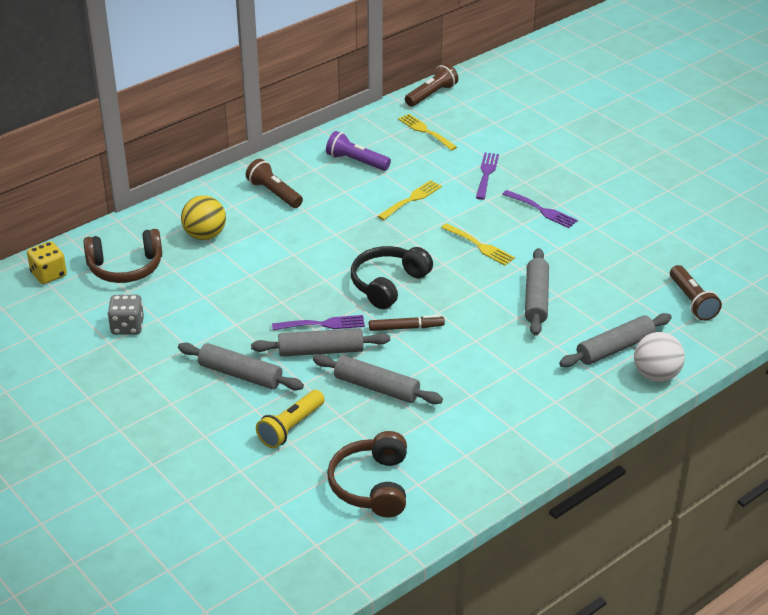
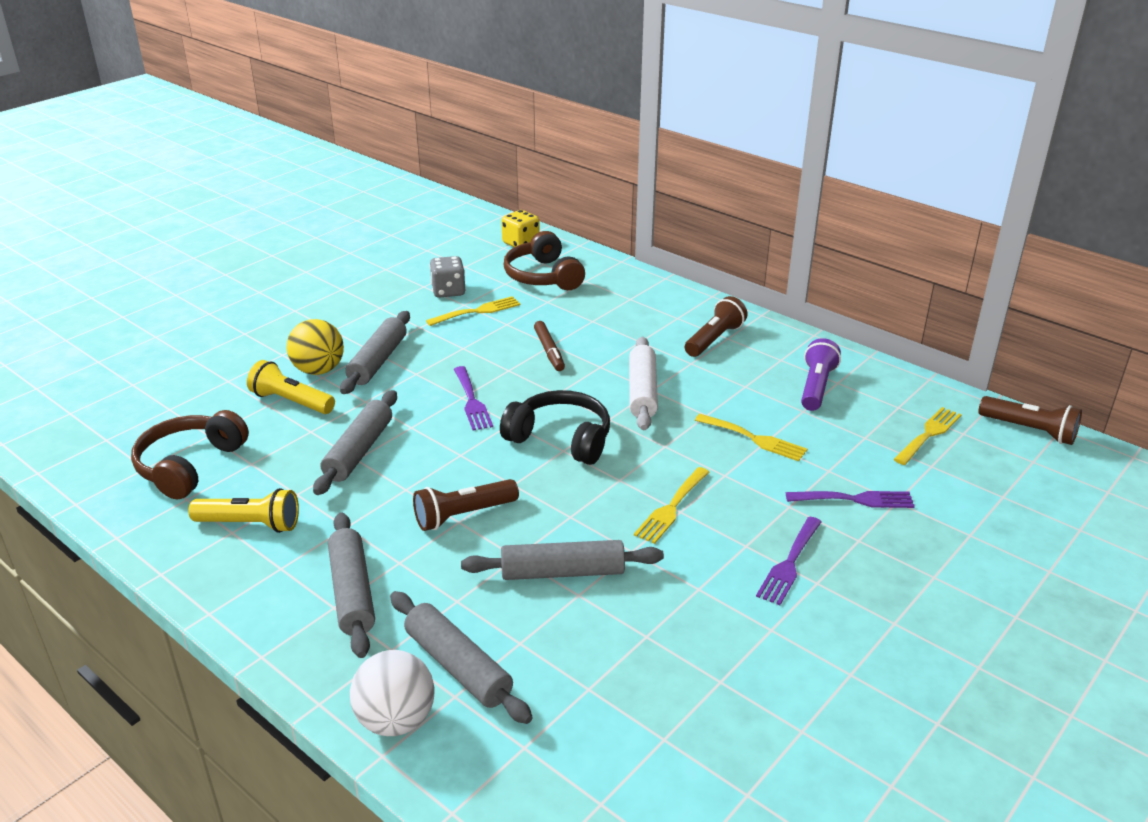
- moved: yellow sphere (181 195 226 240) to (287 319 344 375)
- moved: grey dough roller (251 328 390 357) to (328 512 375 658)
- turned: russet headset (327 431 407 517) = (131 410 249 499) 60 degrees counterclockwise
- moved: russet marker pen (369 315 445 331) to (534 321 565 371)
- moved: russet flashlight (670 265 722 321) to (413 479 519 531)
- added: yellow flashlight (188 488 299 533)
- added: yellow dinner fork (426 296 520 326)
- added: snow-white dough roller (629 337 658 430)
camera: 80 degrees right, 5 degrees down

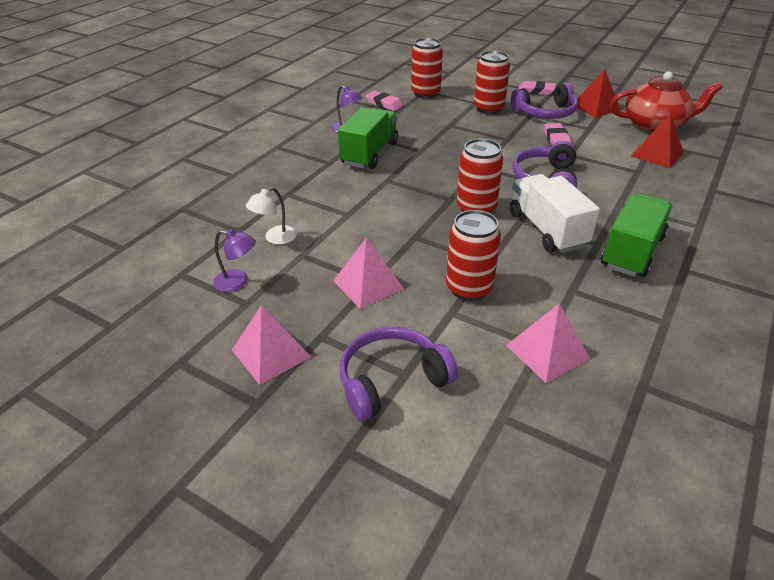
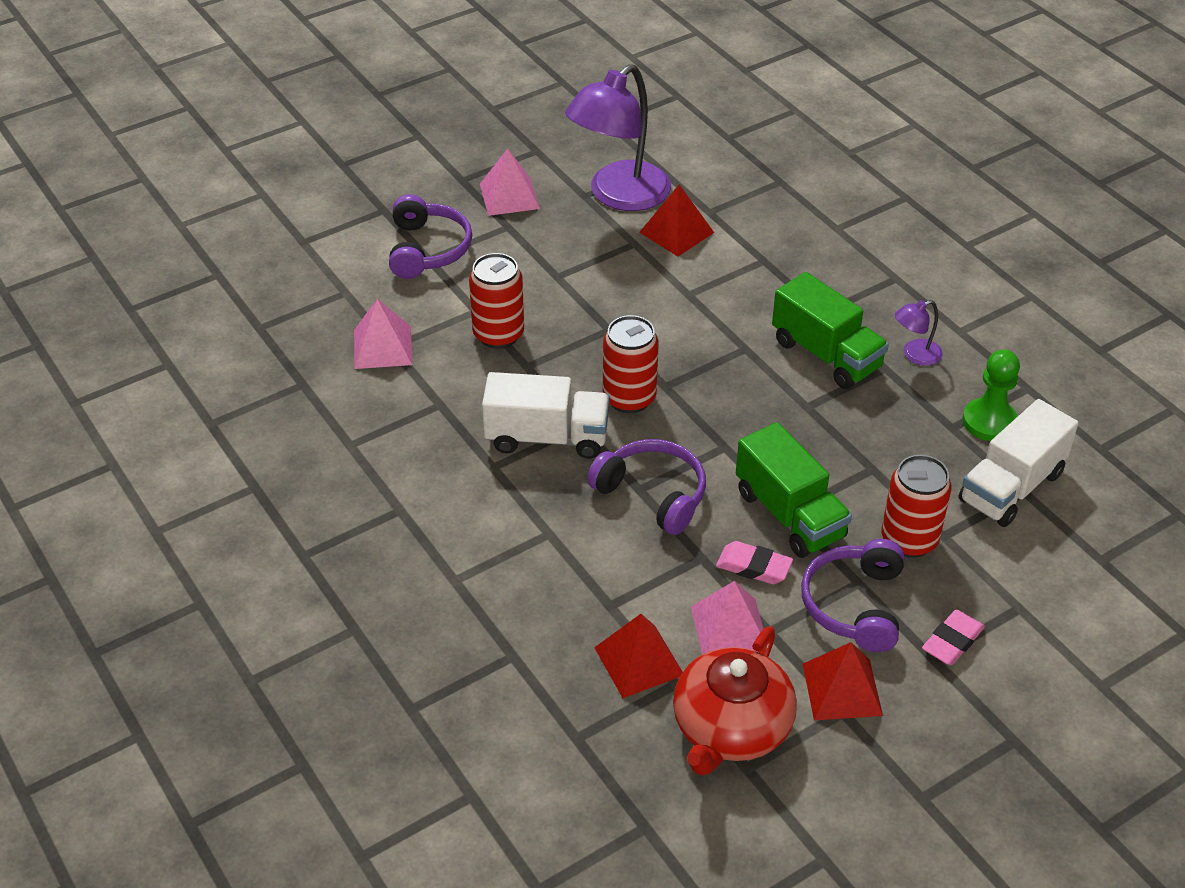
- resized: royal purple lamp (213 229 256 292) = (565 64 671 211) x2.31
- replaced: snow-white lamp (246 187 297 245) to crimson solid pyramid (639 185 714 257)
- moved: rose-pink solid pyramid (333 238 404 309) to (691 581 764 655)
- replaced: rose-pink eraser (365 91 403 111) to emerald game pawn (962 350 1020 441)
- replaced: crimson can (411 38 443 99) to snow-white truck (958 399 1078 527)
- moved: emerald truck (601 194 673 277) to (736 422 852 558)
camera: 115 degrees right, 5 degrees up

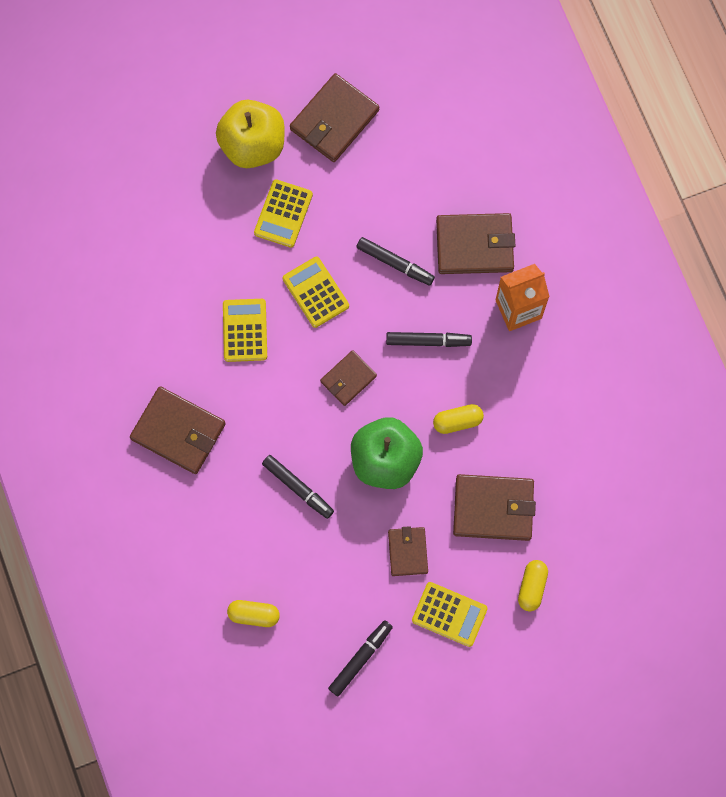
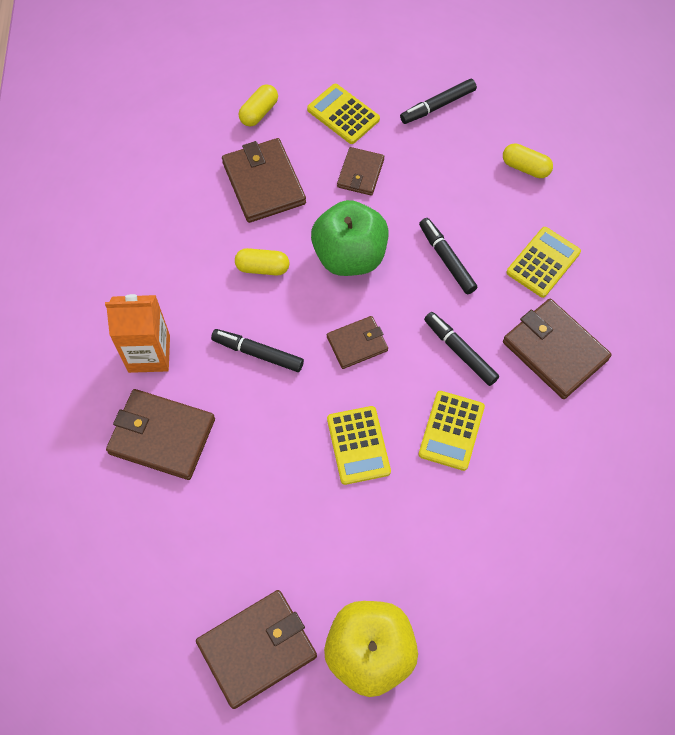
- moved: yellow adding machine (254 179 313 248) to (506 227 581 298)
- moved: jet-black marker pen (356 237 435 286) to (424 312 499 386)
- turned: russet card wallet (453 474 536 541) = (222 138 306 223) 45 degrees clockwise
camera: 160 degrees left, 10 degrees down

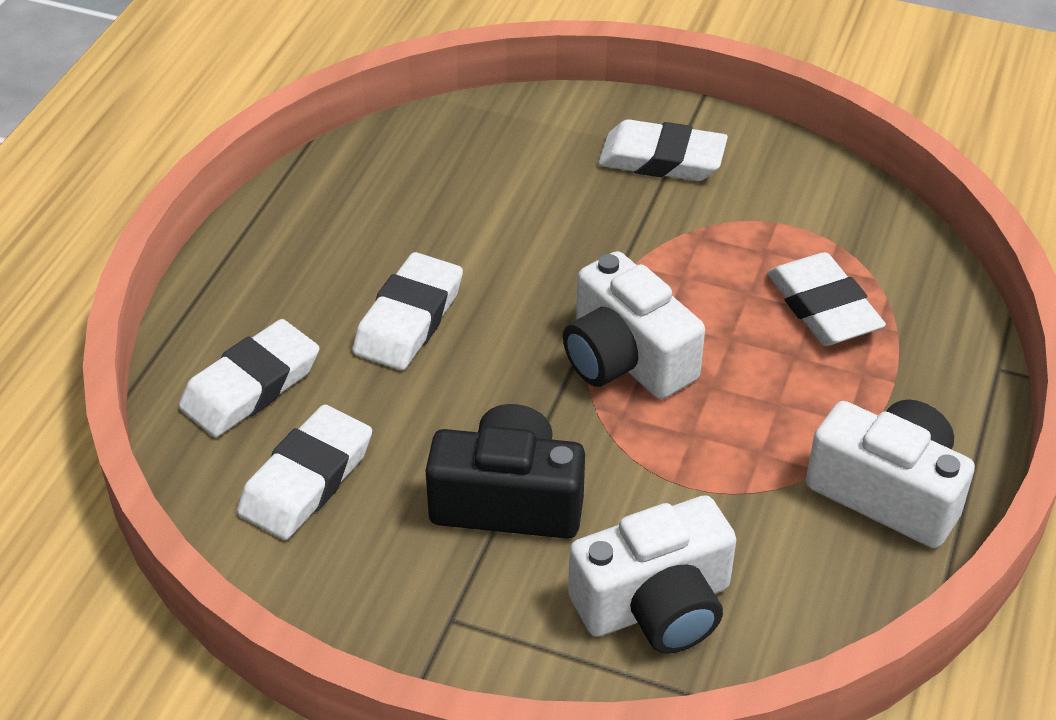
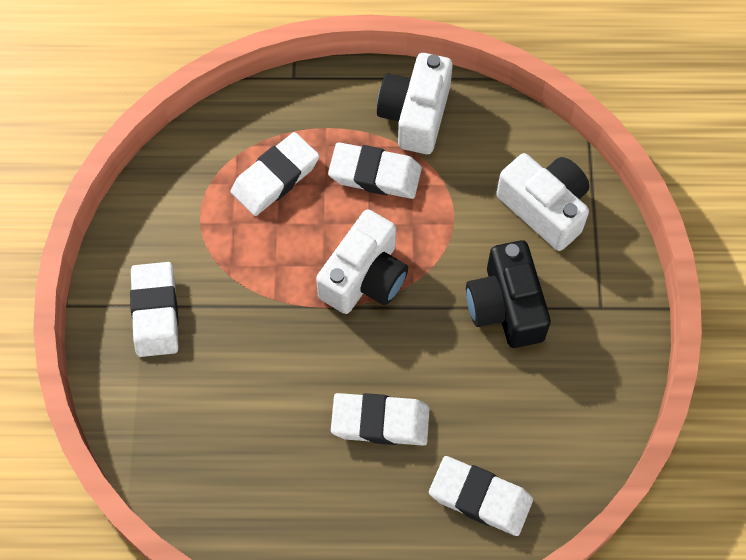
- moved: snow-white eraser (237 404 372 540) to (328 142 422 199)
camera: 110 degrees left, 20 degrees up

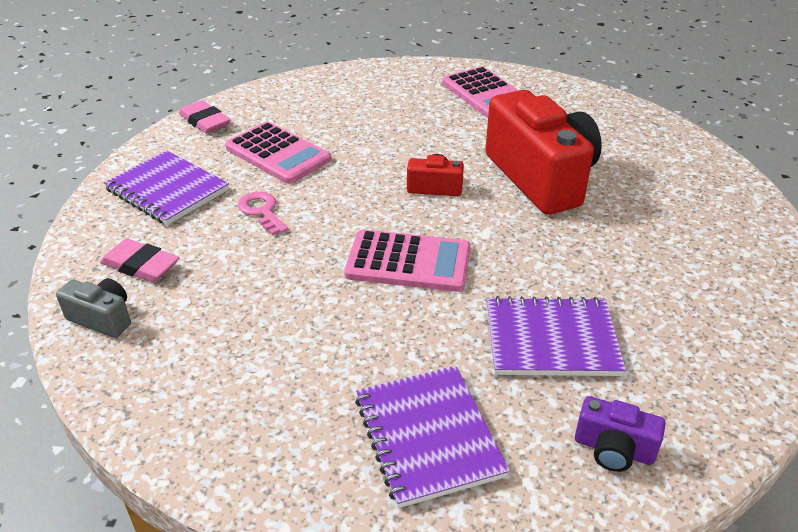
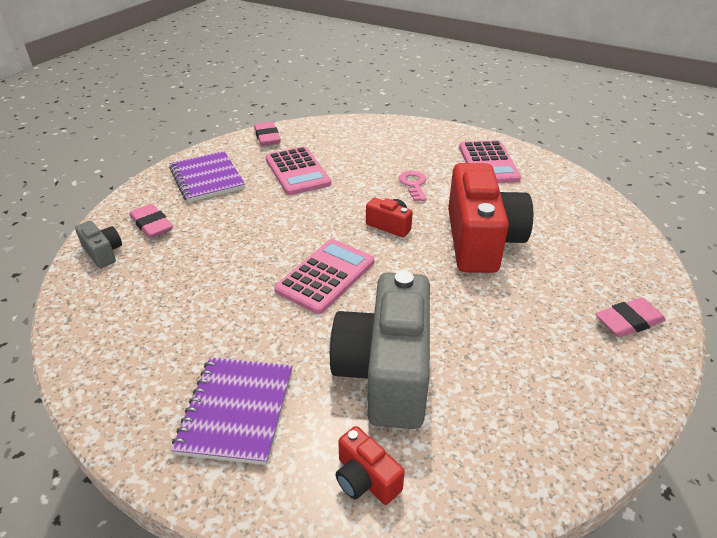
- moved: rose-pink latchkey (238 192 288 236) to (399 171 427 201)
- turned: rose-pink adding machine (344 229 471 292) = (274 239 374 314) 90 degrees counterclockwise
- replaced: royal purple exercise book (487 296 626 376) to grey photo camera (329 271 430 429)
- recoloured: royal purple photo camera (575 396 666 472) to crimson photo camera (336 426 405 505)
- added: rose-pink eraser (595 298 666 337)
camera: 25 degrees right, 0 degrees up

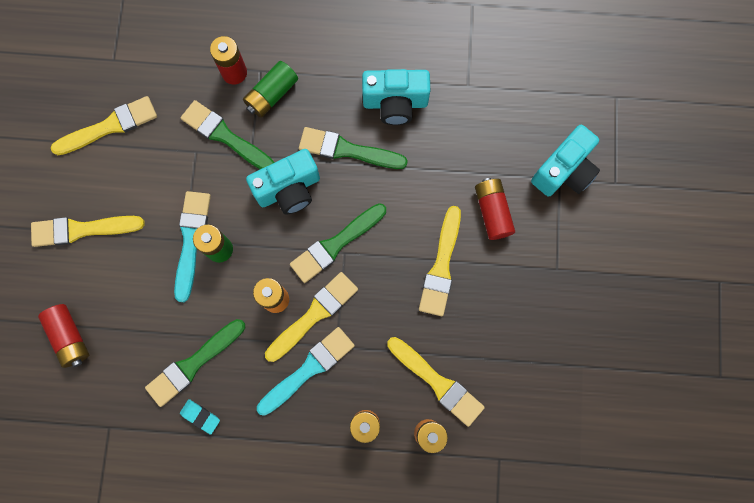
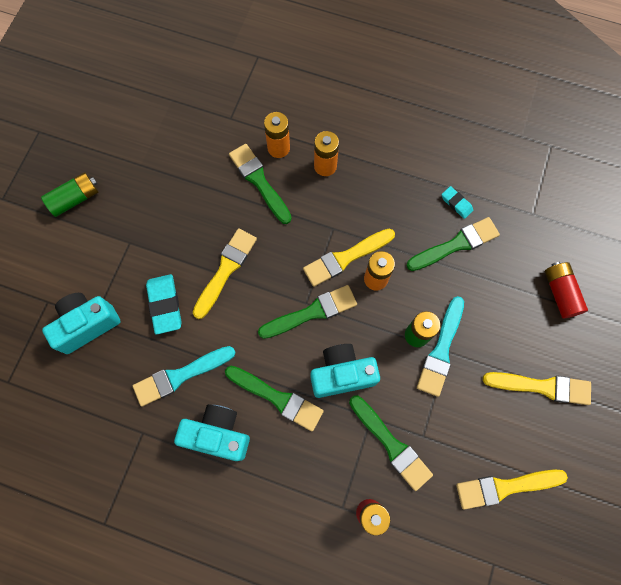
- moved: emerald power cell (243 61 298 118) to (41 172 99 217)
- moved: aqua brush (257 327 355 416) to (133 346 235 407)
- recoloured: yellow brush (387 337 485 427) to emerald brush (229 144 292 224)
- replaced: crimson power cell (475 178 515 240) to aqua eraser (146 274 182 334)
camera: 165 degrees left, 5 degrees down

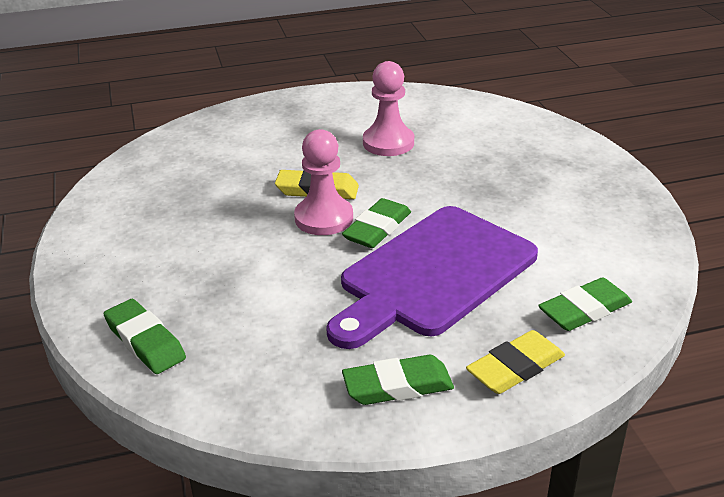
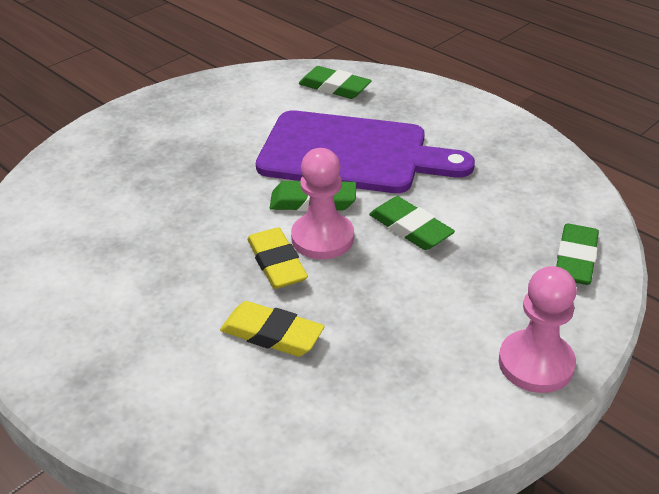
- moved: emerald eraser (342 355 454 405) to (369 196 455 250)
- moved: rose-pink game pawn (363 61 414 156) to (499 266 577 393)
- moved: yellow eraser (466 330 565 394) to (220 301 325 357)
camera: 120 degrees left, 5 degrees up

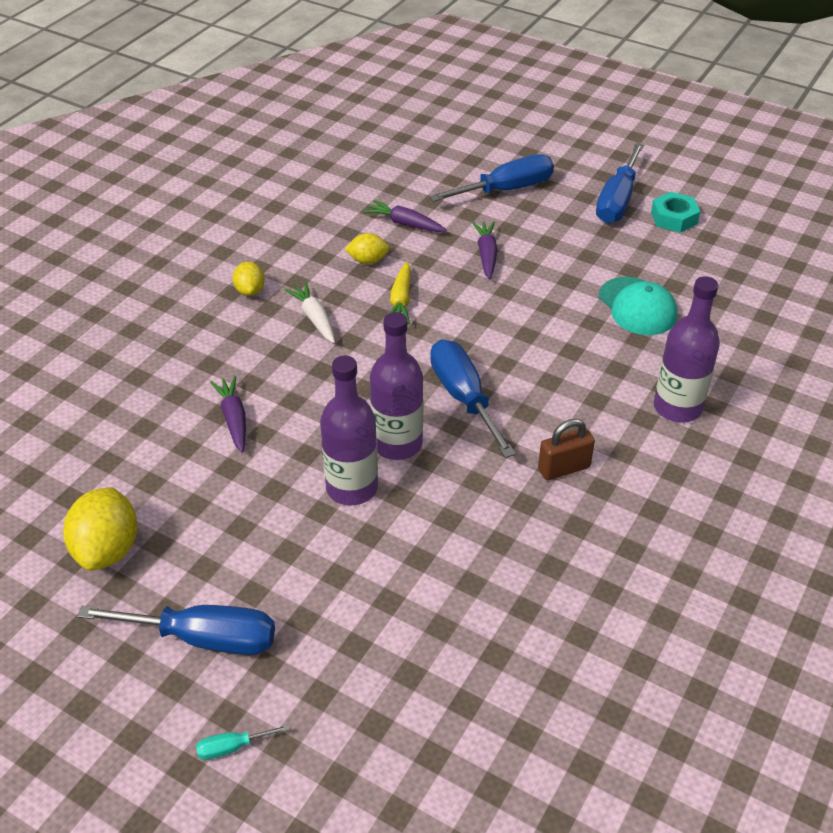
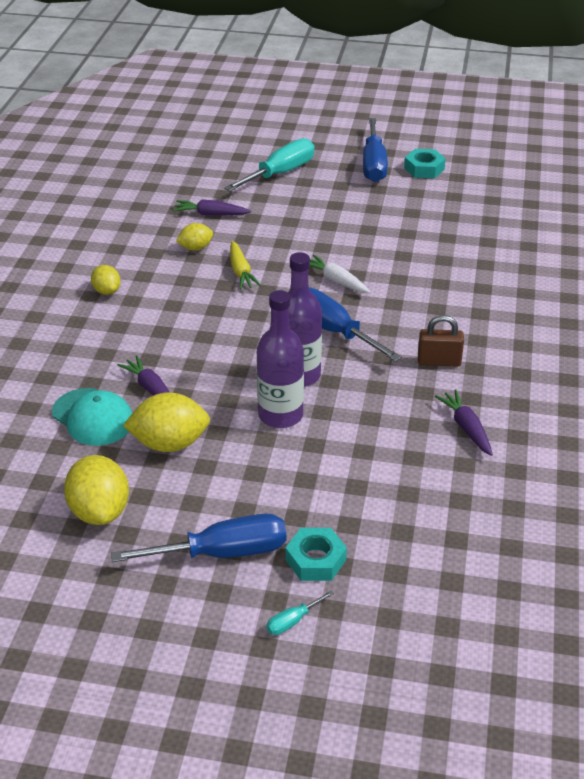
- moved: snow-white root vegetable (285 282 335 343) to (310 254 370 293)
- recoloured: royal blue screwdriver (429 154 554 202) to aqua screwdriver (224 138 315 191)
- moved: royal purple root vegetable (472 221 497 279) to (435 390 493 456)
- turned: russet small lock (538 419 595 480) = (418 315 464 367) 45 degrees clockwise
- moved: aqua peaked cap (599 277 677 335) to (52 388 132 446)
- removed: royal purple drink bottle (654 276 720 423)
- added: yellow toy lemon (123 392 210 452)
- added: aqua nut (286 528 347 581)
camera: 20 degrees left, 5 degrees down

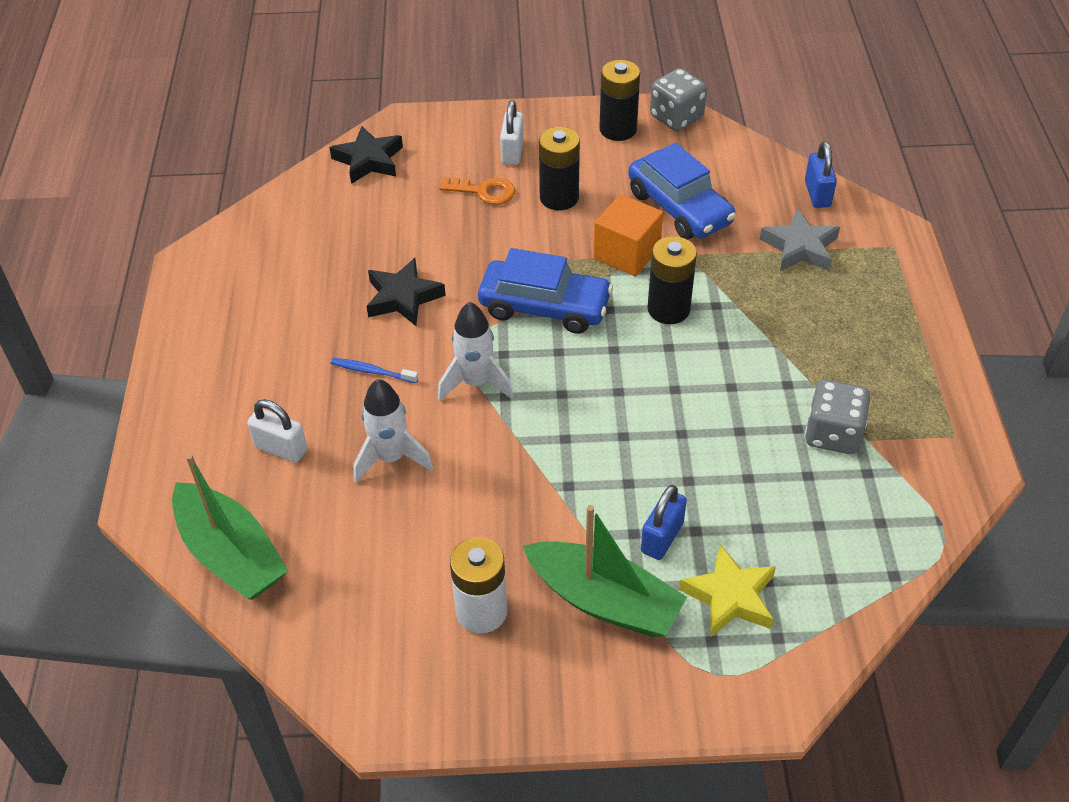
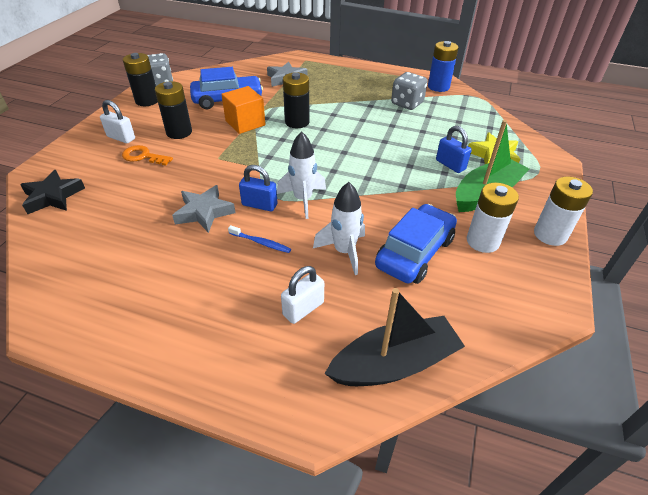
- recoloured: emerald toy boat (172 454 288 600) to jet-black toy boat (324 288 465 386)
- turned: royal blue tooth brush (331 358 418 383) = (228 225 291 253) 105 degrees counterclockwise
- recoloured: jet-black star (367 258 446 326) to grey star (172 185 236 233)
- turned: orange-coloured latchkey (439 177 515 205) = (122 145 173 165) 105 degrees counterclockwise
- moved: royal blue car (478 248 613 334) to (375 204 457 284)
- moved: royal blue small lock (805 141 837 208) to (239 165 277 211)
- added: royal blue power cell (428 41 459 92)
- added: snow-white power cell (534 177 593 246)
camera: 70 degrees left, 5 degrees down

